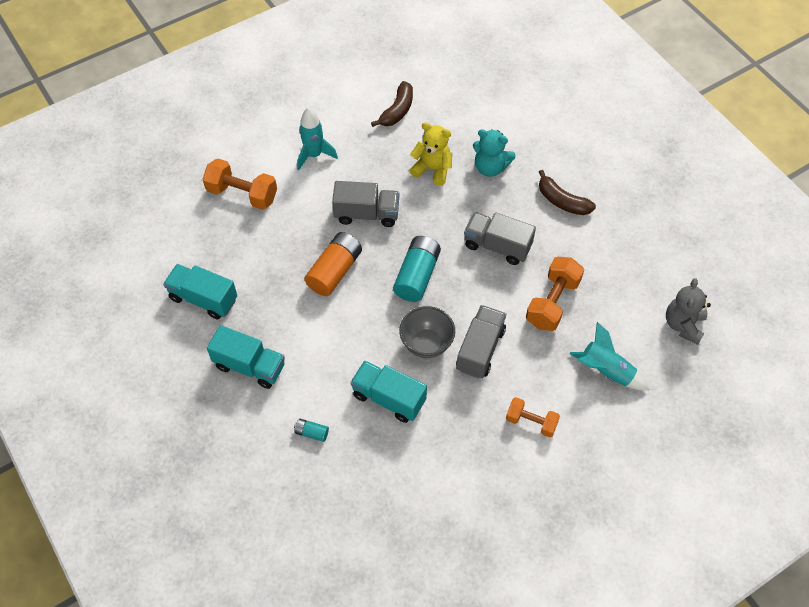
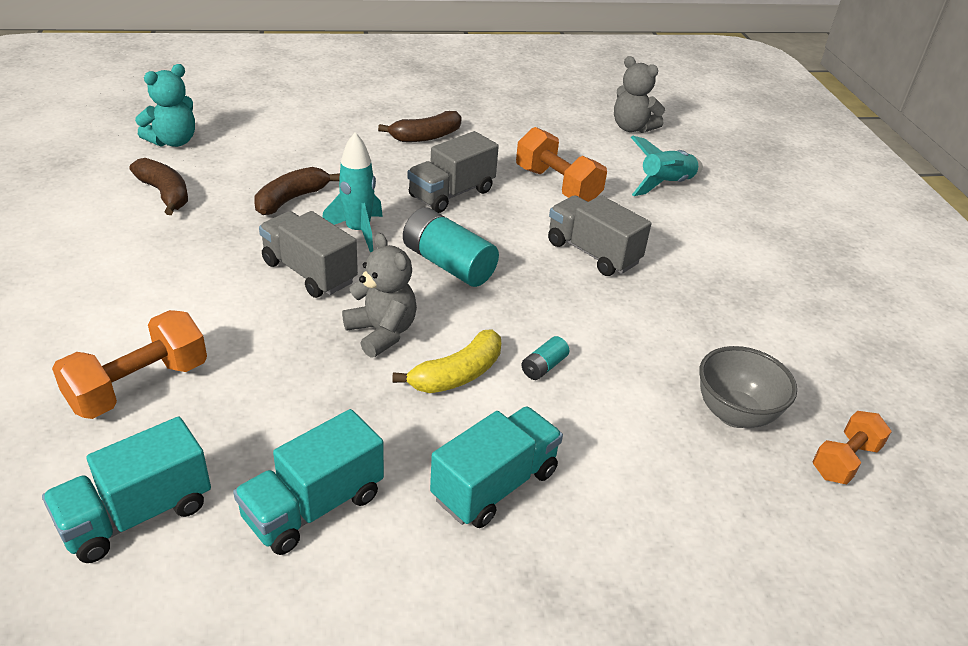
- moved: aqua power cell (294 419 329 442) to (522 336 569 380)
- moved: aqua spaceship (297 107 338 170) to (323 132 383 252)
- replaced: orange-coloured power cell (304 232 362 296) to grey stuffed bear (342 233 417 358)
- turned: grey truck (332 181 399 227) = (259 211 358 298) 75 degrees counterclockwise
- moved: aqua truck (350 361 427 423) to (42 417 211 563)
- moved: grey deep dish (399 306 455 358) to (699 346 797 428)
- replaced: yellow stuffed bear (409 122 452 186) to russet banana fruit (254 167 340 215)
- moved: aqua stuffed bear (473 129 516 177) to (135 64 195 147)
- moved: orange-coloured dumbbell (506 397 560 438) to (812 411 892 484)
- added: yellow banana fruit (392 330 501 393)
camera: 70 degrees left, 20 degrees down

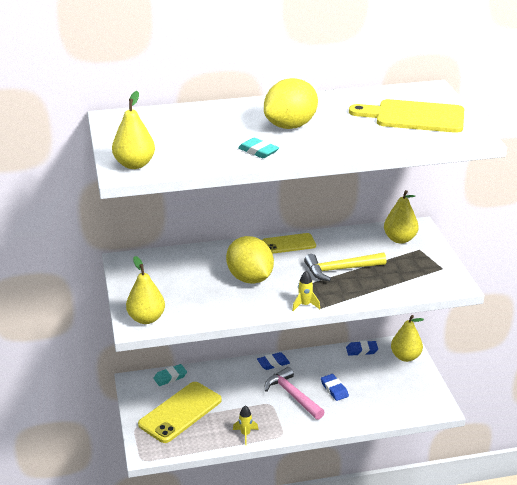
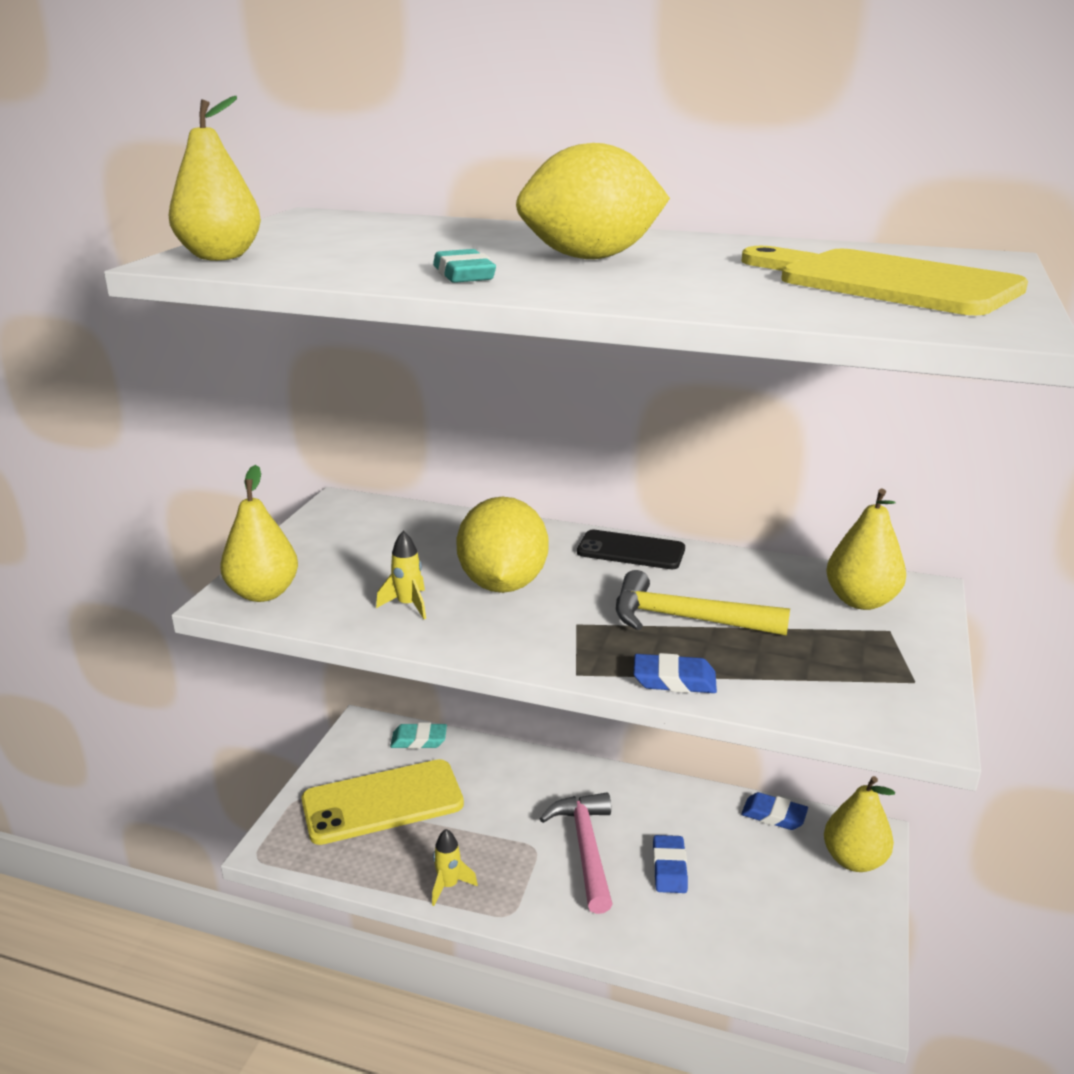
- moved: royal blue eraser (257 352 290 370) to (633 653 717 693)
- recoloured: yellow smartphone (262 233 316 254) to jet-black smartphone (577 530 685 569)
- moved: yellow spaceship (292 271 320 311) to (376 531 426 619)
camera: 30 degrees right, 5 degrees down

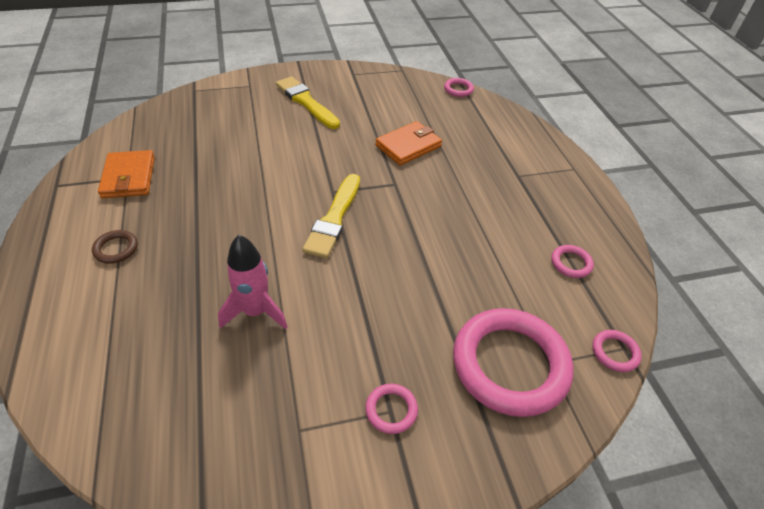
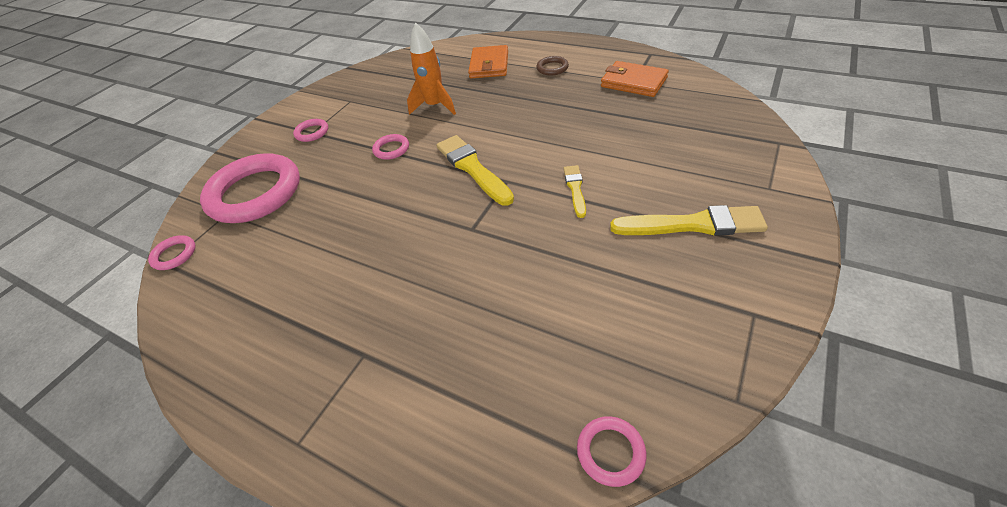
- recoloured: rose-pink spaceship (218 235 287 330) to orange-coloured spaceship (407 23 456 115)
- moved: orange-coloured card wallet (375 121 442 165) to (468 45 508 78)
- moved: rose-pink torus (552 245 594 278) to (372 134 409 160)
- added: yellow brush (564 165 586 218)
camera: 140 degrees right, 0 degrees up

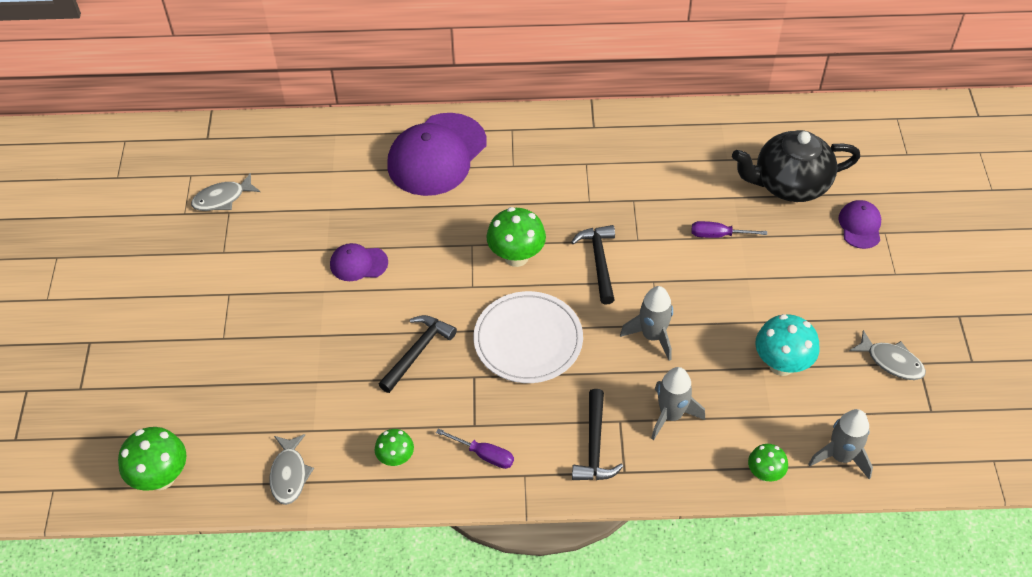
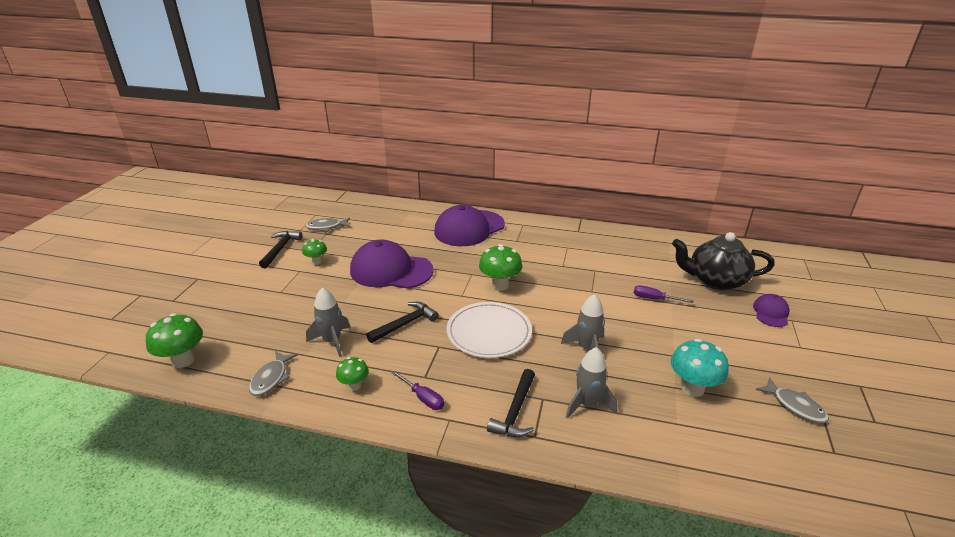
- resized: royal purple peaked cap (330 243 388 281) = (350 239 434 289) x2.06
- moved: jet-black hammer (571 225 615 305) to (259 231 303 268)
- moved: emerald fungus (748 444 788 481) to (302 239 327 265)
- moved: grey spaceship (808 409 873 479) to (306 287 350 357)
camera: 15 degrees right, 20 degrees down

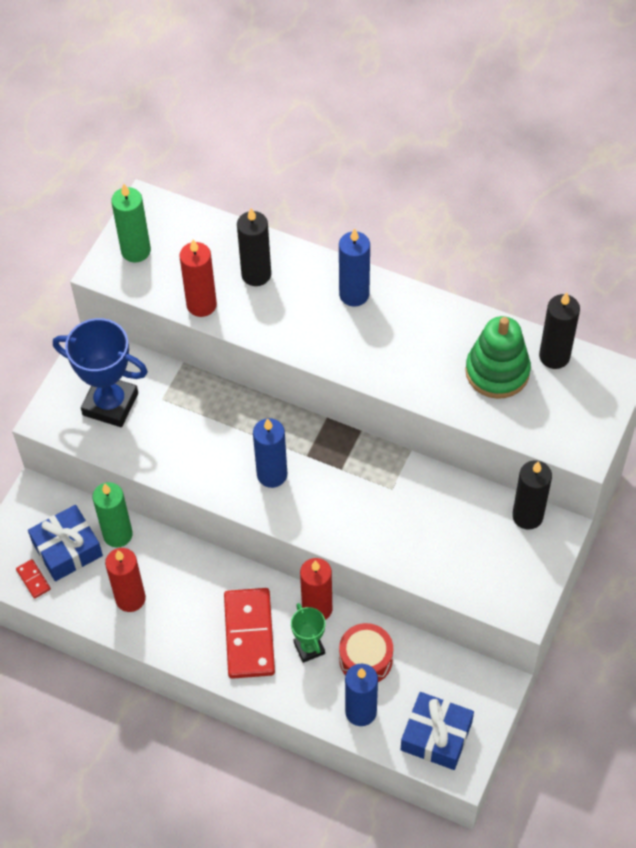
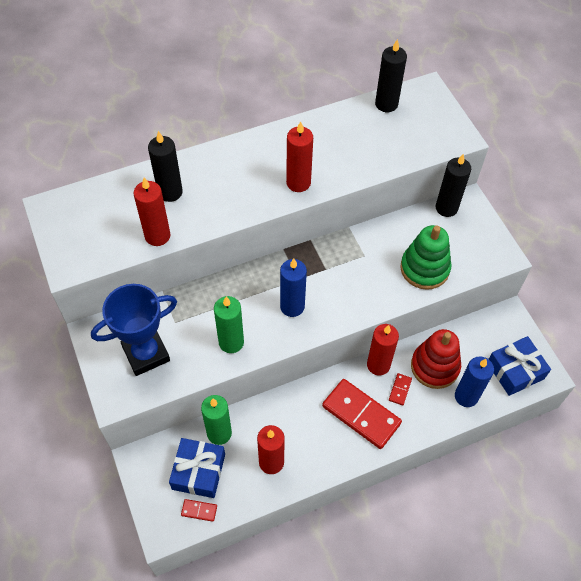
- moved: emerald wax candle (111 184 151 263) to (214 296 244 353)
- replaced: emerald prize cup (291 603 325 663) to crimson domino (389 373 412 405)
- removed: royal blue wax candle (339 228 370 307)
- replaced: crimson drum (339 623 393 682) to crimson stacking rings (411 329 461 389)
- moved: emerald stacking rings (465 316 531 399) to (400 225 451 290)
- added: crimson wax candle (286 121 313 192)
camera: 50 degrees left, 0 degrees up

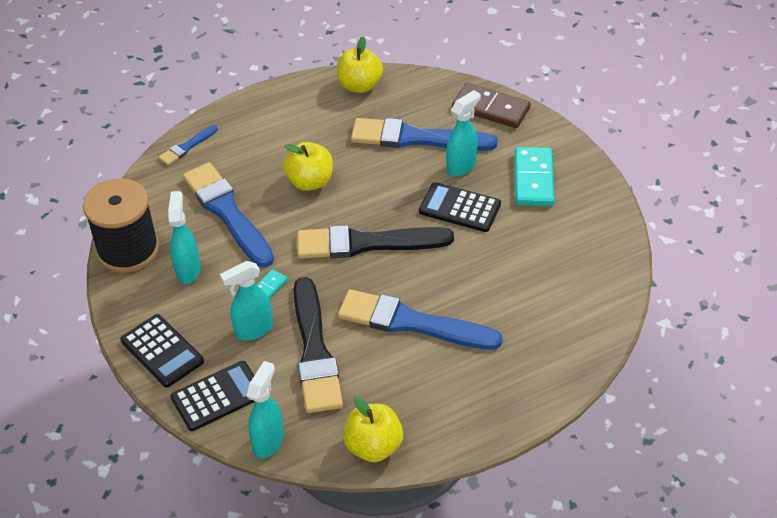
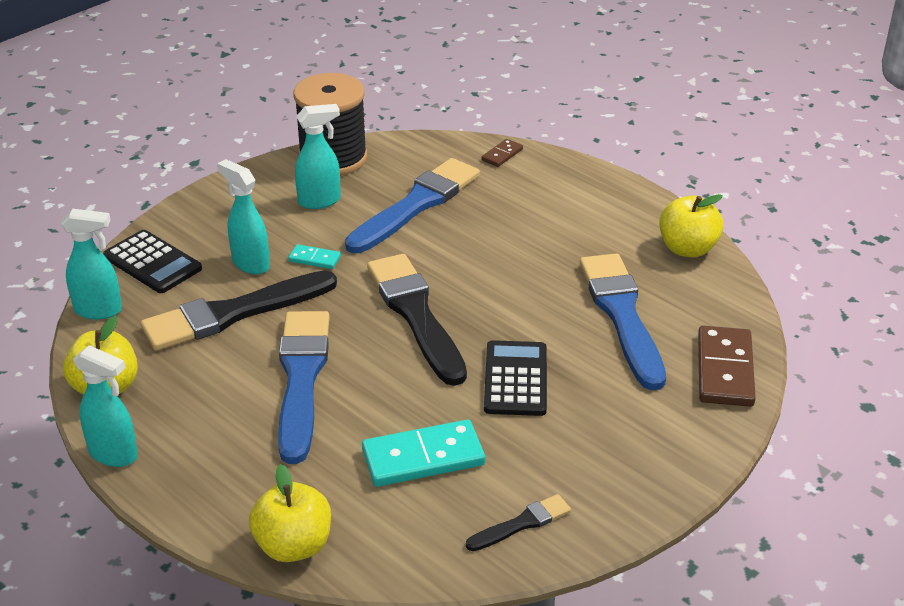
- removed: jet-black adding machine (120 314 204 388)
- replaced: royal blue brush (159 125 218 165) to russet domino (481 139 523 167)
- moved: yellow apple fruit (283 142 333 191) to (249 464 331 562)
- moved: aqua sprayer (446 90 481 177) to (73 345 138 467)
- moved: aqua domino (515 147 554 206) to (362 420 485 487)
- added: jet-black brush (466 494 571 551)
camera: 70 degrees right, 10 degrees down

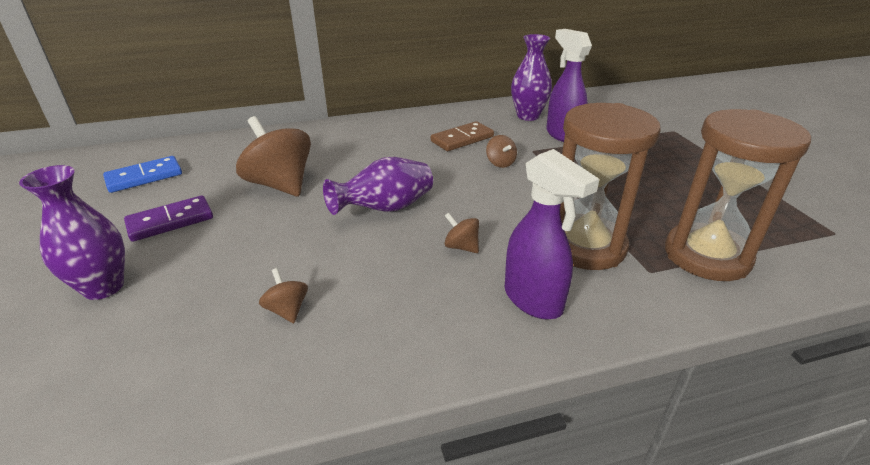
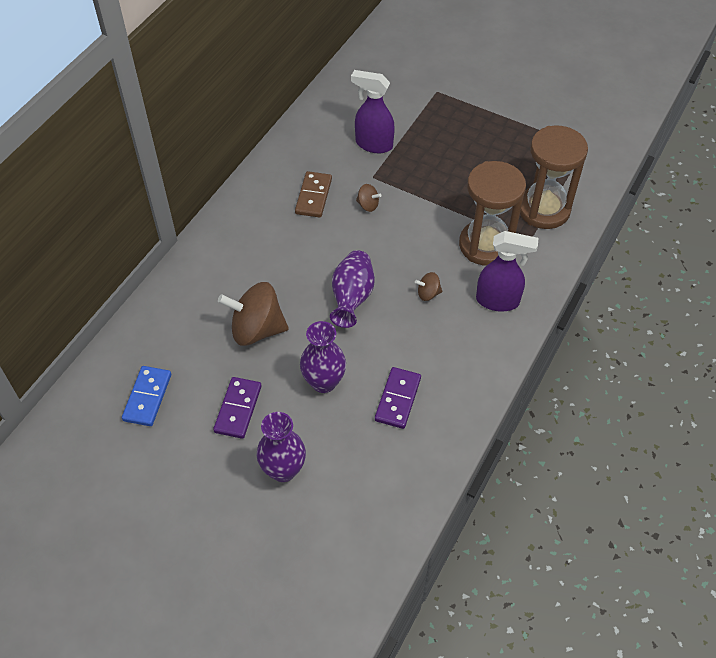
- replaced: russet whirligig (259 268 308 323) to royal purple domino (375 367 421 429)
- moved: royal purple tall vase (511 34 552 121) to (300 321 346 393)
camera: 45 degrees left, 20 degrees up

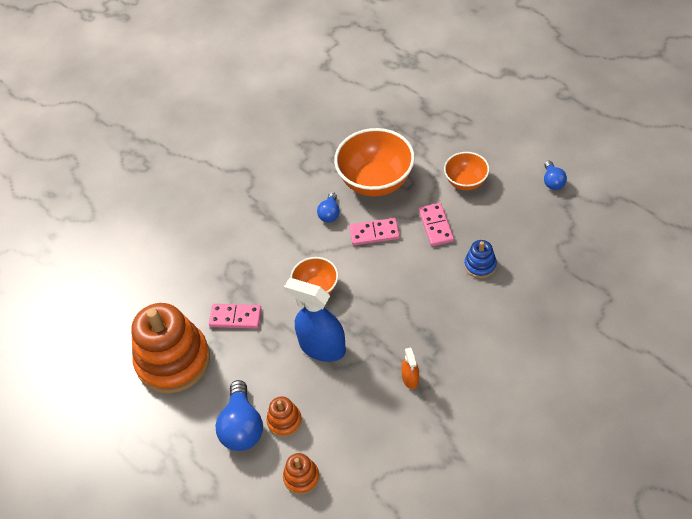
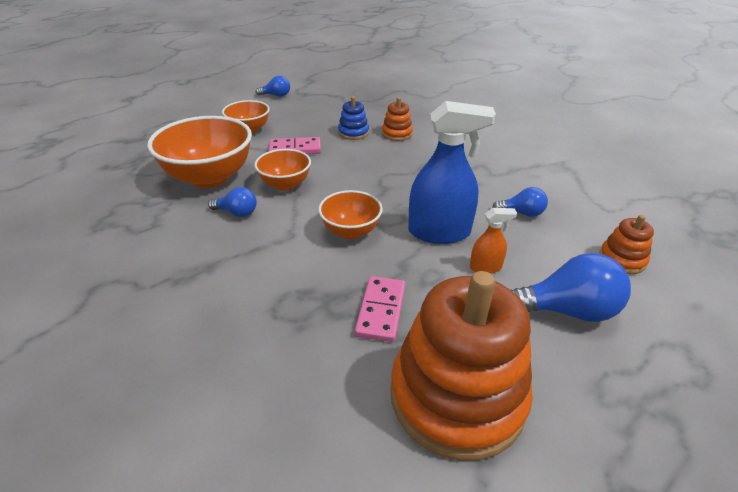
- moved: orange-coloured stacking rings (266 396 302 437) to (382 97 413 141)
- turned: royal blue sprayer (284 278 346 362) = (408 101 496 244) 120 degrees counterclockwise
- replaced: rose-pink domino (349 218 400 245) to orange-coloured deep dish (254 149 311 190)
- moved: orange-coloured sprayer (401 347 419 389) to (470 208 517 274)
- added: royal blue bulb (492 187 548 217)
camera: 90 degrees left, 15 degrees down

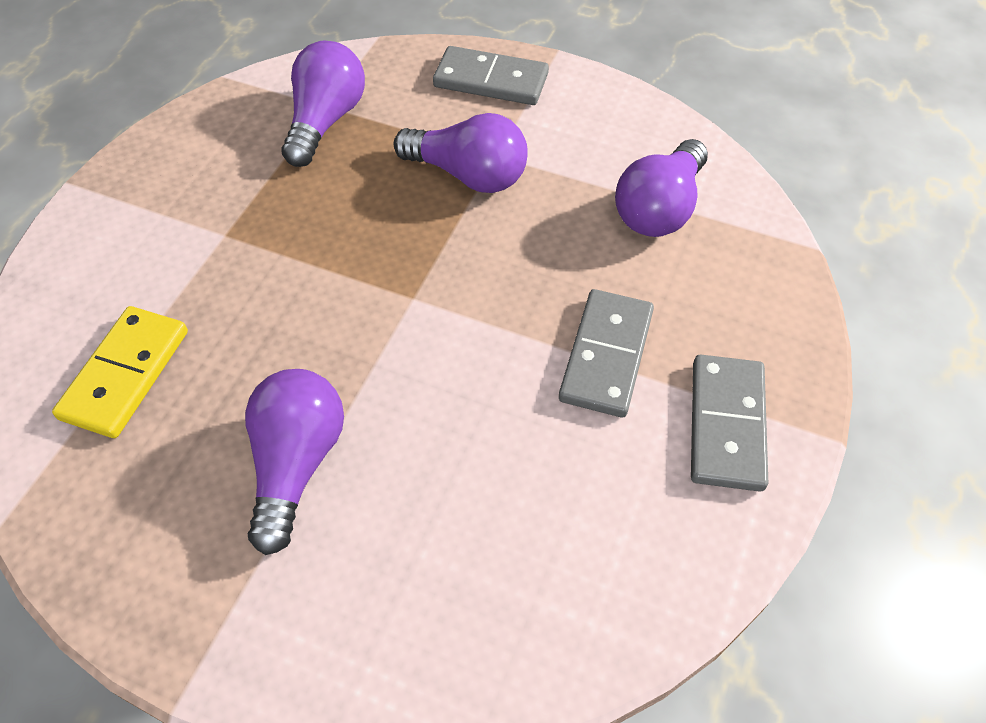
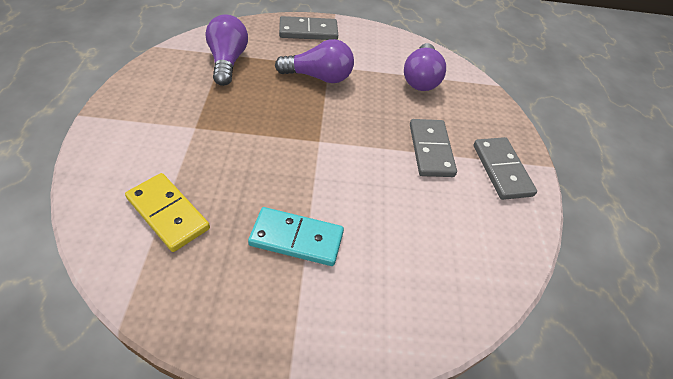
- turned: yellow domino (52 306 188 438) = (125 173 210 252) 45 degrees counterclockwise
- replaced: royal purple bulb (245 369 344 555) to aqua domino (248 207 344 266)
camera: 25 degrees left, 5 degrees down

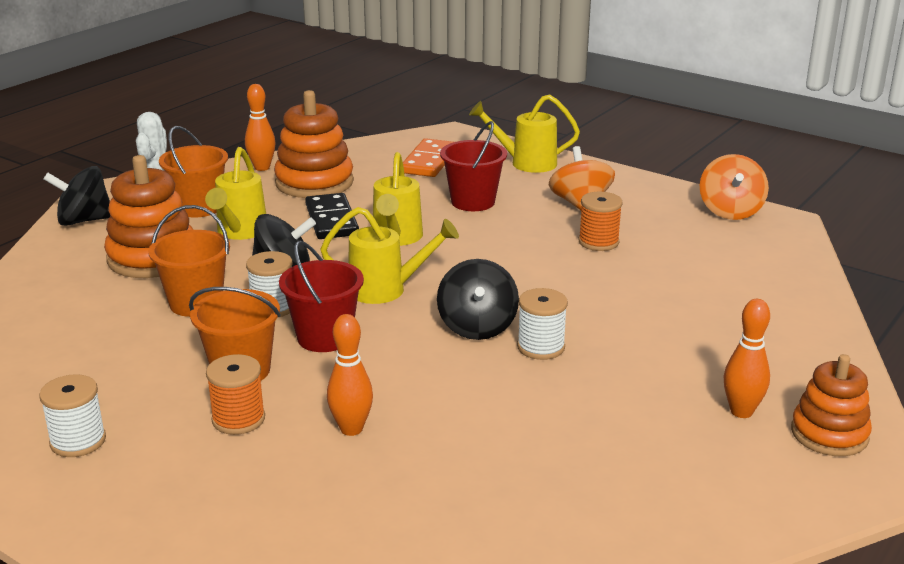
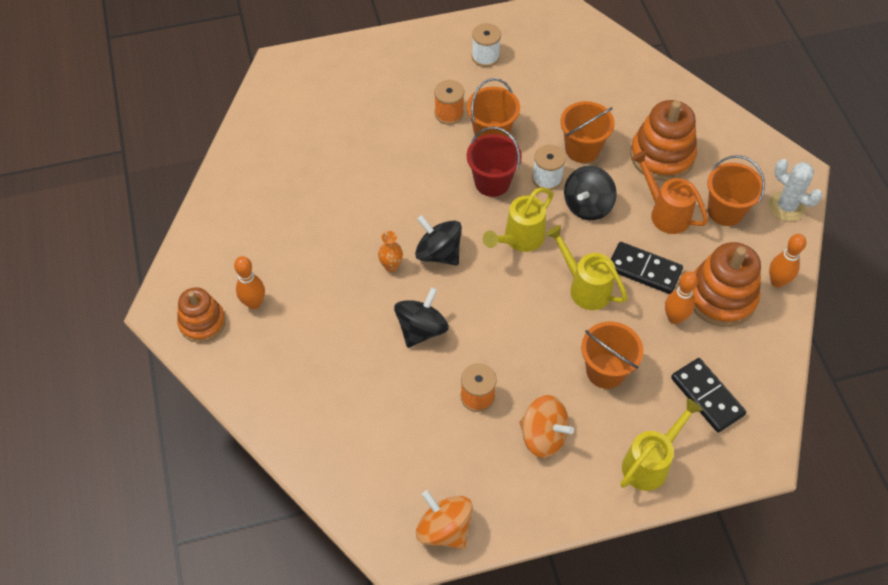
- moved: jet-black whirligig (44 166 111 226) to (394 287 449 348)
- recoloured: yellow watering pot (205 147 266 240) to orange-coloured watering pot (631 151 708 234)
- moved: orange-coloured skittle (327 314 373 436) to (665 272 698 324)
- recoloured: orange-coloured domino (403 138 453 177) to jet-black domino (671 358 746 433)
- recoloured: crimson bucket (440 121 507 211) to orange-coloured bucket (581 322 643 389)
- replaced: snow-white reel of thread (517 288 568 360) to orange-coloured tall vase (378 231 403 272)
camera: 130 degrees right, 30 degrees up

